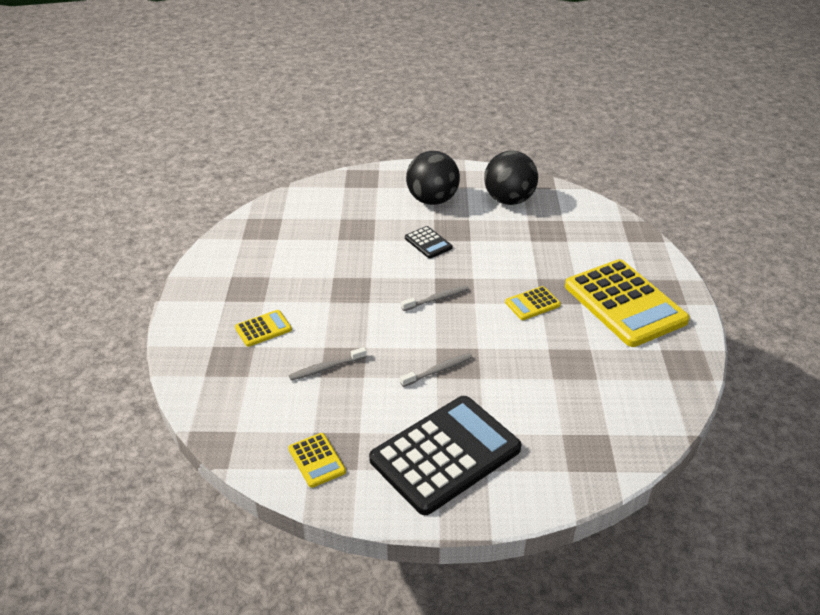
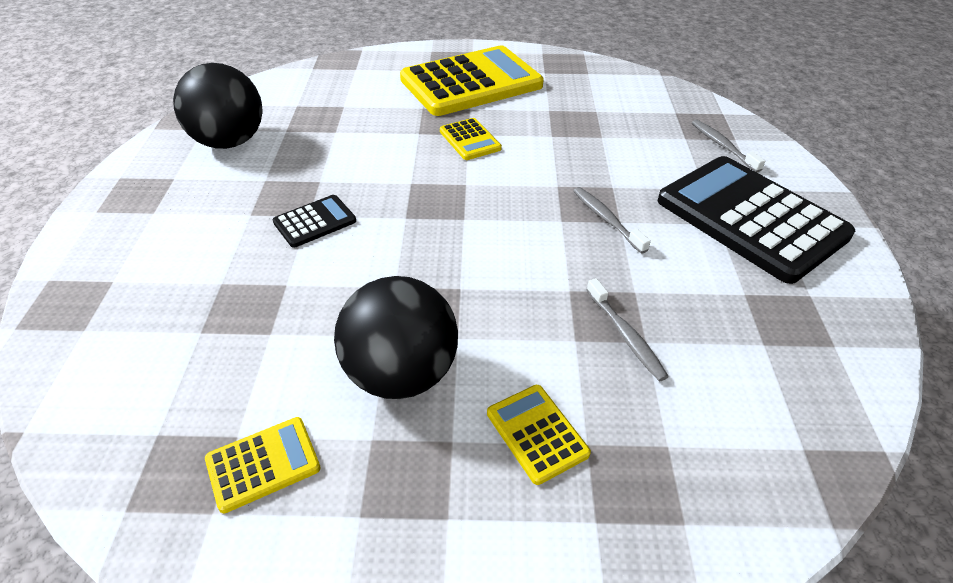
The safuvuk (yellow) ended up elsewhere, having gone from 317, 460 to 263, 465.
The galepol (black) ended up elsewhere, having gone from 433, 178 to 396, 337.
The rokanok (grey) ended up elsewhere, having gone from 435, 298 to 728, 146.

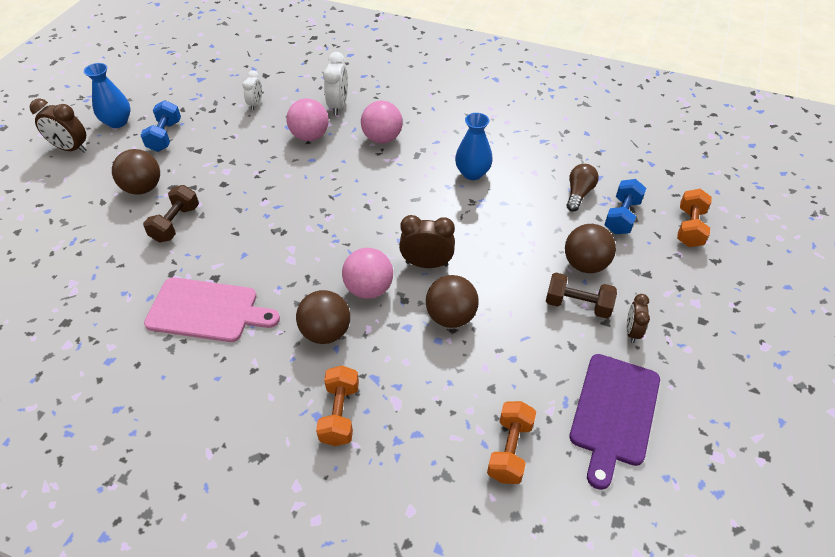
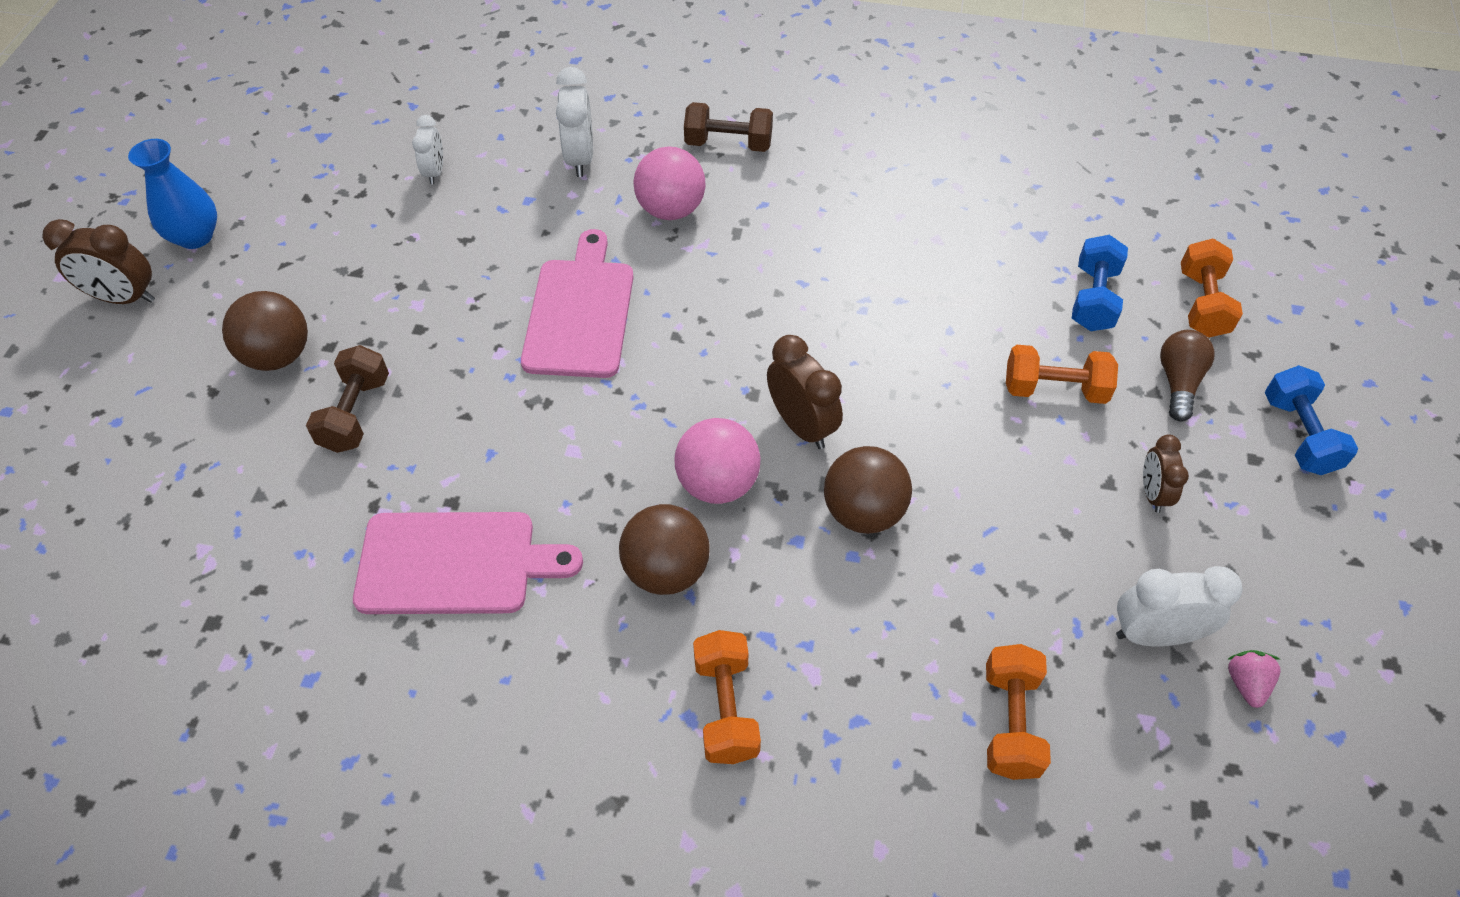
The second view gained the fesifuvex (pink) at 577, 303.
The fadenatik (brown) ended up elsewhere, having gone from 581, 296 to 728, 127.
The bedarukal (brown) at 427, 241 ended up facing another way, 60 degrees clockwise from before.
Where the galepol (brown) stood at 590, 248, the fadenatik (orange) came to stand at 1062, 374.
Where the fesifuvex (purple) stood at 614, 422, the bedarukal (white) came to stand at 1179, 606.
The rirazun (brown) ended up elsewhere, having gone from 583, 188 to 1187, 376.
The second view gained the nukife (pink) at 1254, 679.
The fadenatik (blue) ended up elsewhere, having gone from 161, 126 to 1311, 420.
The second view lost the galepol (pink) at 307, 119.
The second view lost the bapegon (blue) at 474, 146.

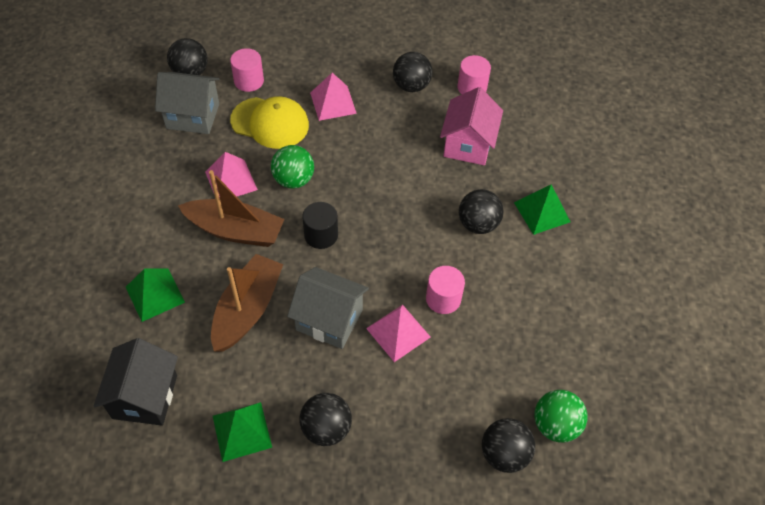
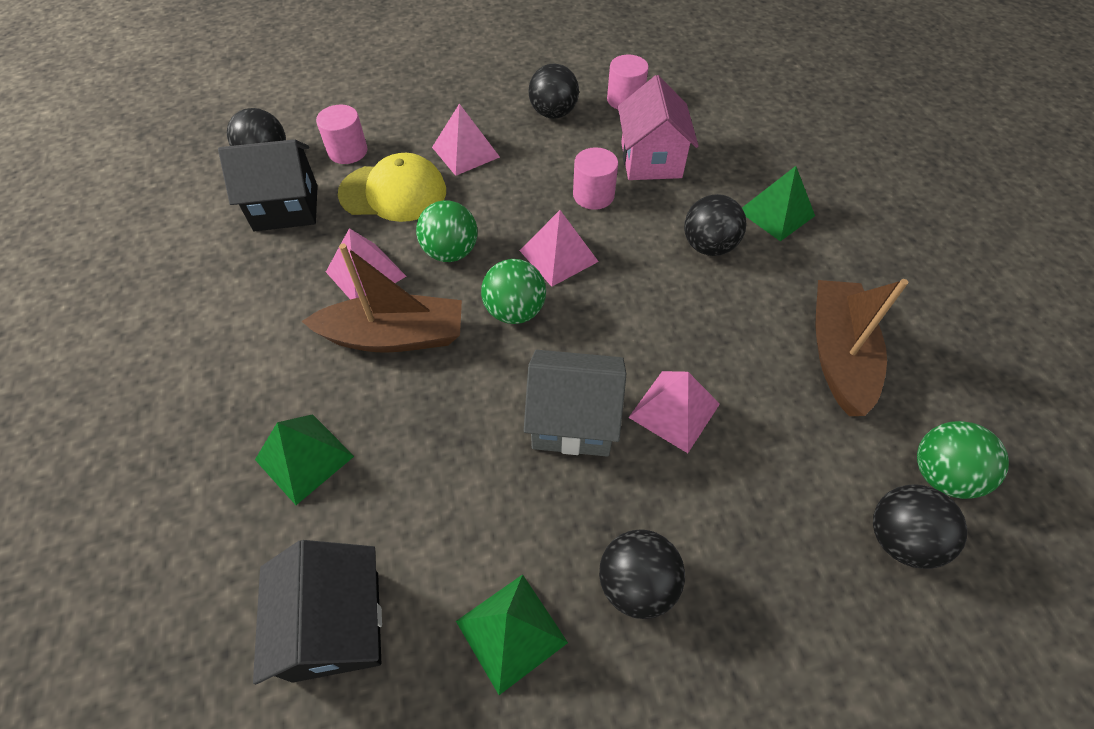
What was the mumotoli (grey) at 187, 103 turned into the mumotoli (black) at 268, 185.
Where the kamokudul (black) stood at 320, 225, the galepol (green) came to stand at 513, 291.
The second view gained the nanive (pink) at 559, 248.
The kamokudul (pink) ended up elsewhere, having gone from 445, 290 to 595, 178.
The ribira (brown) ended up elsewhere, having gone from 247, 302 to 861, 347.

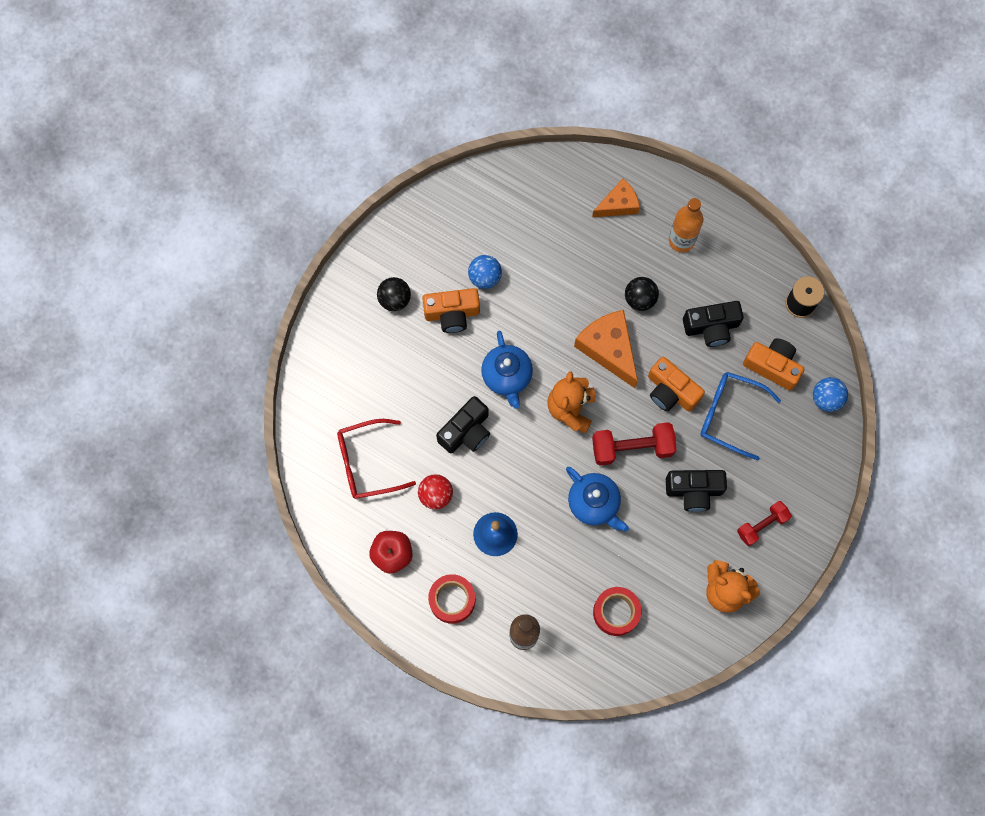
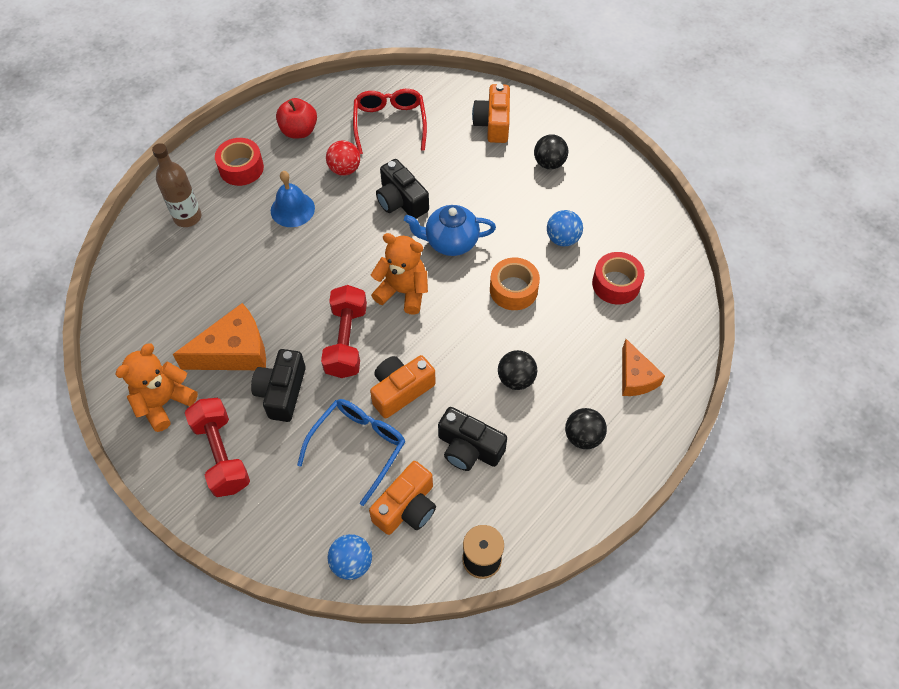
The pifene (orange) ended up elsewhere, having gone from 606, 349 to 219, 336.
The size of the fadenatik (red) at 764, 523 changed by a factor of 1.53.
The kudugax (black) at 713, 324 ended up facing another way, 60 degrees counterclockwise from before.
The kudugax (orange) ended up elsewhere, having gone from 451, 310 to 491, 113.
The second view gained the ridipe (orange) at 515, 284.
Where the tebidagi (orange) stood at 686, 225, the galepol (black) came to stand at 586, 428.
The ridipe (red) ended up elsewhere, having gone from 617, 611 to 618, 278.
The second view lost the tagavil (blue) at 597, 499.

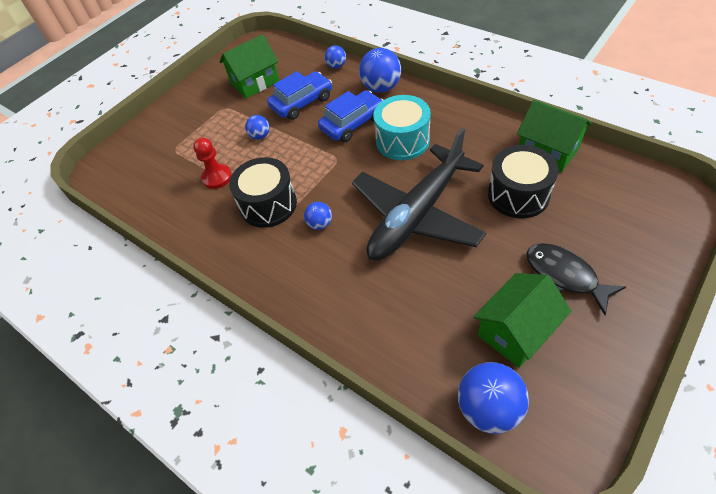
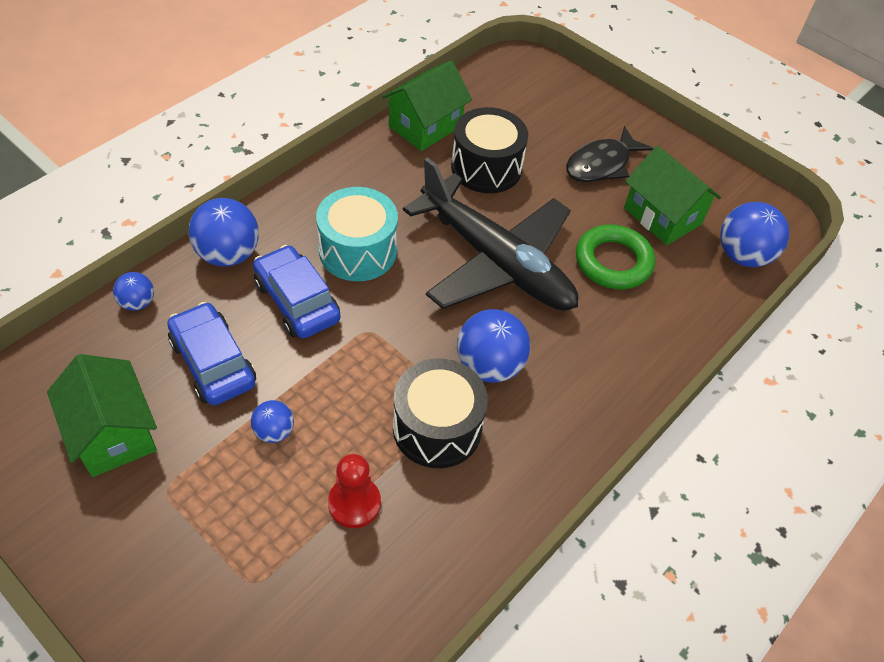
The size of the galepol (blue) at 318, 216 changed by a factor of 1.83.
The second view gained the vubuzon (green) at 615, 256.

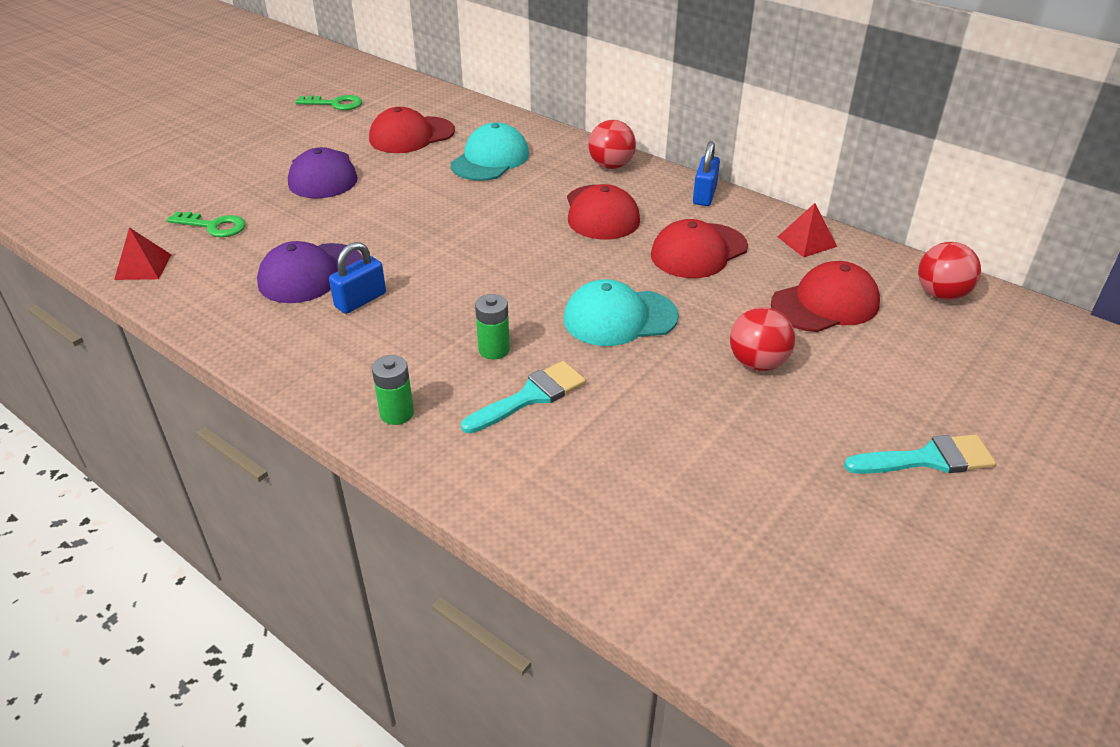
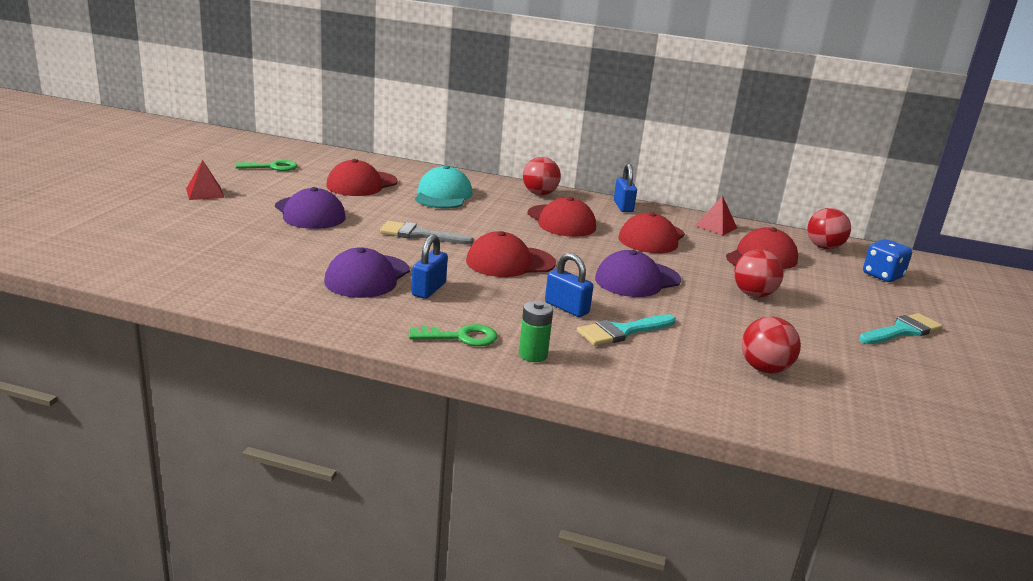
The nanive (red) ended up elsewhere, having gone from 142, 253 to 205, 180.
The second view gained the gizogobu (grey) at 427, 233.
The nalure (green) ended up elsewhere, having gone from 206, 224 to 453, 335.
The second view gained the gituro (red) at 511, 254.
Where the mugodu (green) stood at 492, 326, the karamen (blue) came to stand at 569, 285.
The gizogobu (turquoise) at 523, 397 ended up facing another way, 150 degrees counterclockwise from before.
What was the gituro (turquoise) at 621, 312 turned into the gituro (purple) at 638, 273.
The second view gained the galepol (red) at 771, 345.
The second view gained the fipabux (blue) at 887, 260.

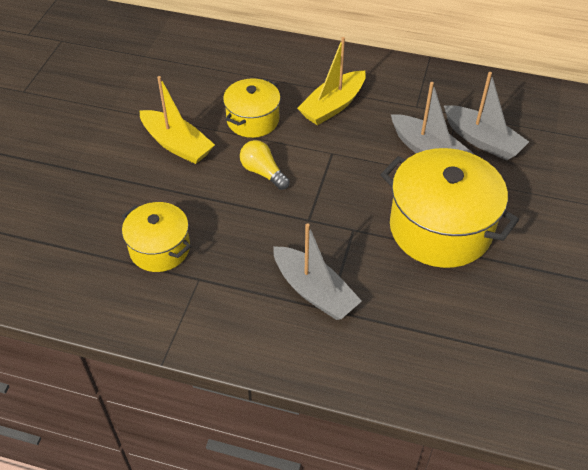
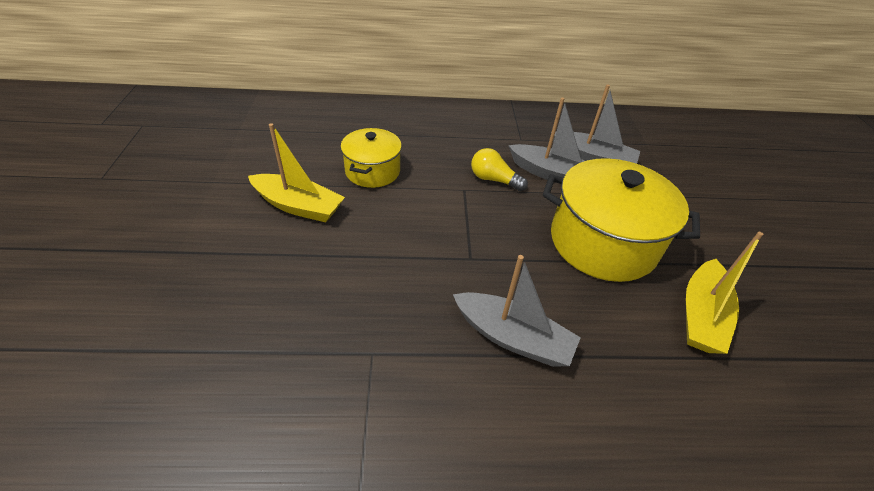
The rirazun (yellow) ended up elsewhere, having gone from 265, 165 to 499, 169.
The ribira (yellow) ended up elsewhere, having gone from 331, 81 to 724, 293.
The second view lost the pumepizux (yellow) at 156, 237.

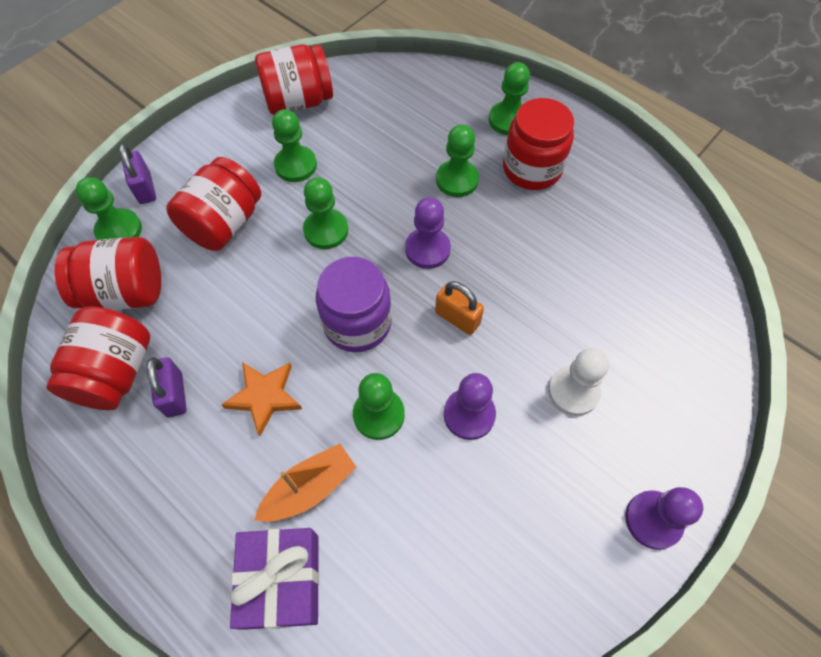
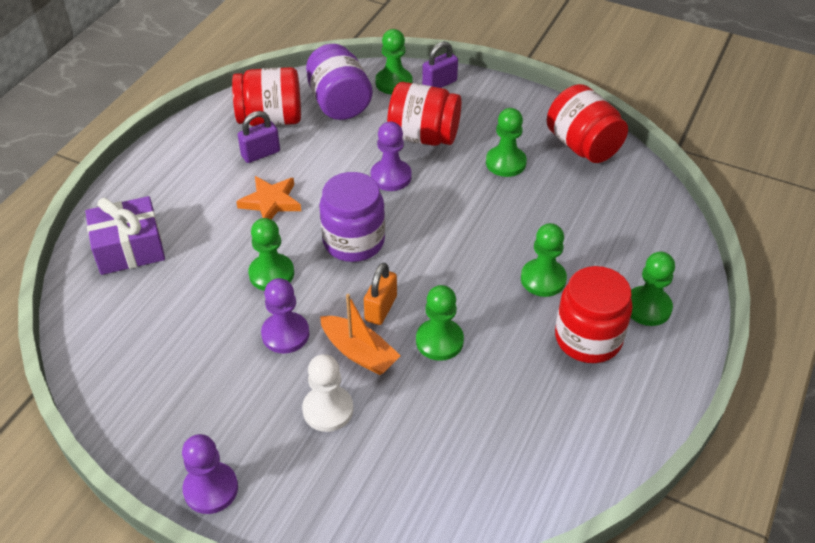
What was the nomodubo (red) at 108, 273 turned into the nomodubo (purple) at 339, 82.
The ribira (orange) ended up elsewhere, having gone from 305, 483 to 360, 334.
The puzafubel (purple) ended up elsewhere, having gone from 428, 233 to 391, 156.
The puzafubel (green) ended up elsewhere, having gone from 325, 213 to 440, 323.

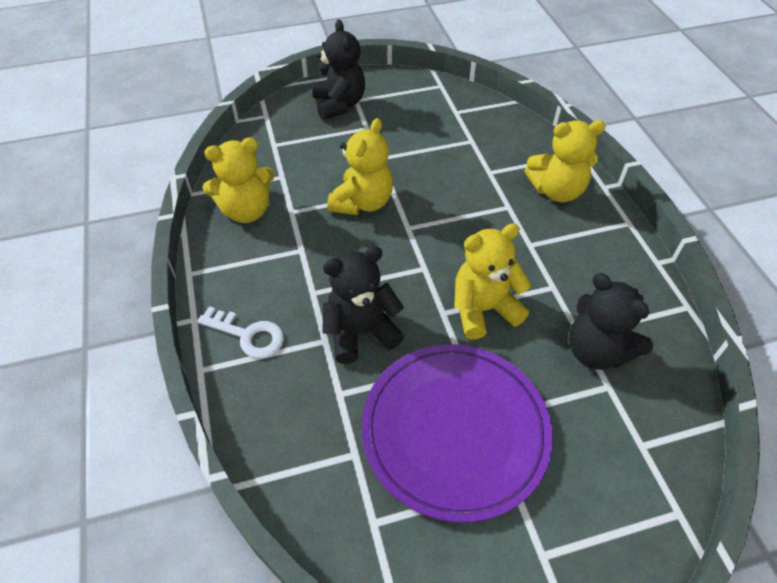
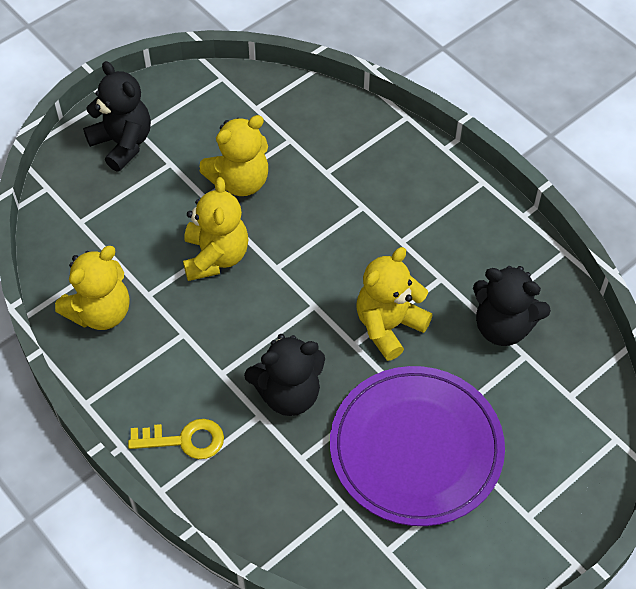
What was the nalure (white) at 240, 332 turned into the nalure (yellow) at 176, 439.
The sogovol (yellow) ended up elsewhere, having gone from 565, 161 to 234, 155.
The sogovol (black) at 363, 305 ended up facing another way, 150 degrees counterclockwise from before.

